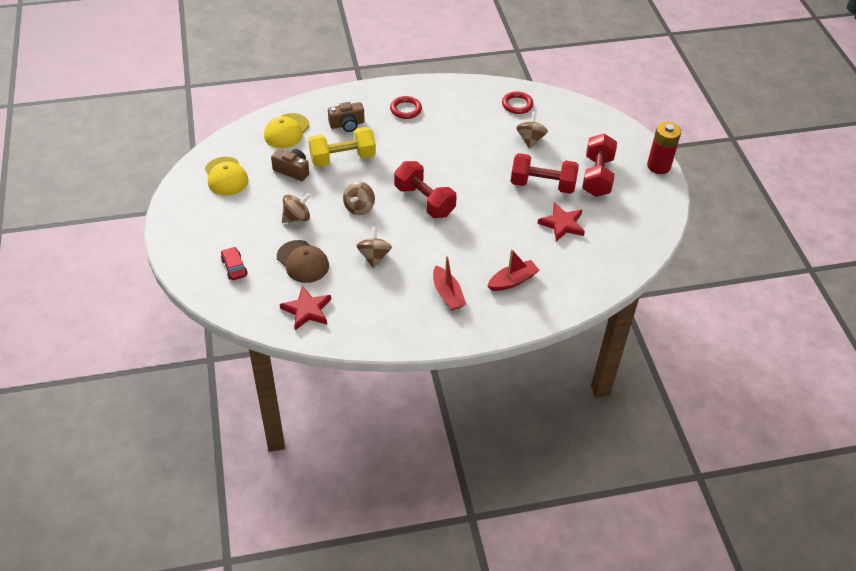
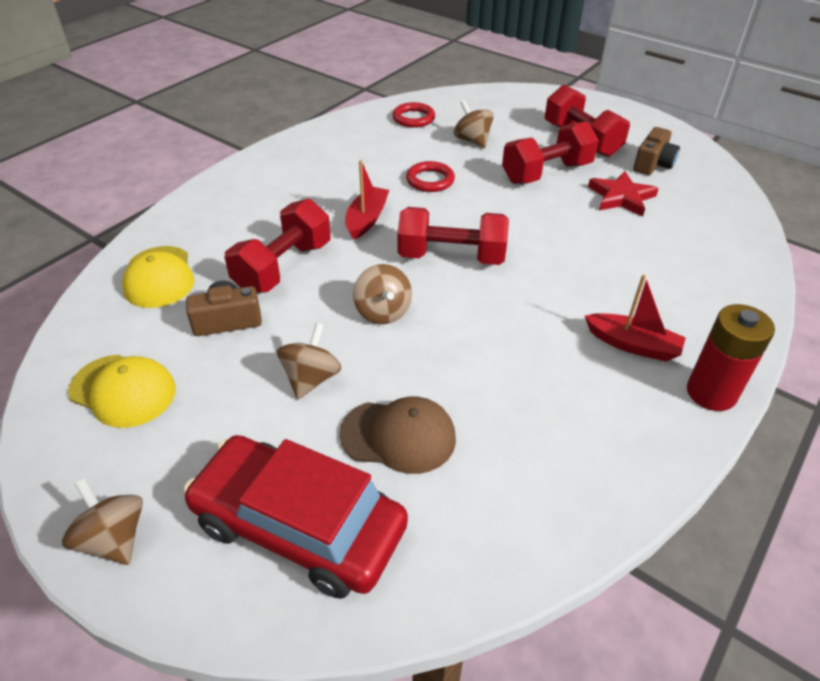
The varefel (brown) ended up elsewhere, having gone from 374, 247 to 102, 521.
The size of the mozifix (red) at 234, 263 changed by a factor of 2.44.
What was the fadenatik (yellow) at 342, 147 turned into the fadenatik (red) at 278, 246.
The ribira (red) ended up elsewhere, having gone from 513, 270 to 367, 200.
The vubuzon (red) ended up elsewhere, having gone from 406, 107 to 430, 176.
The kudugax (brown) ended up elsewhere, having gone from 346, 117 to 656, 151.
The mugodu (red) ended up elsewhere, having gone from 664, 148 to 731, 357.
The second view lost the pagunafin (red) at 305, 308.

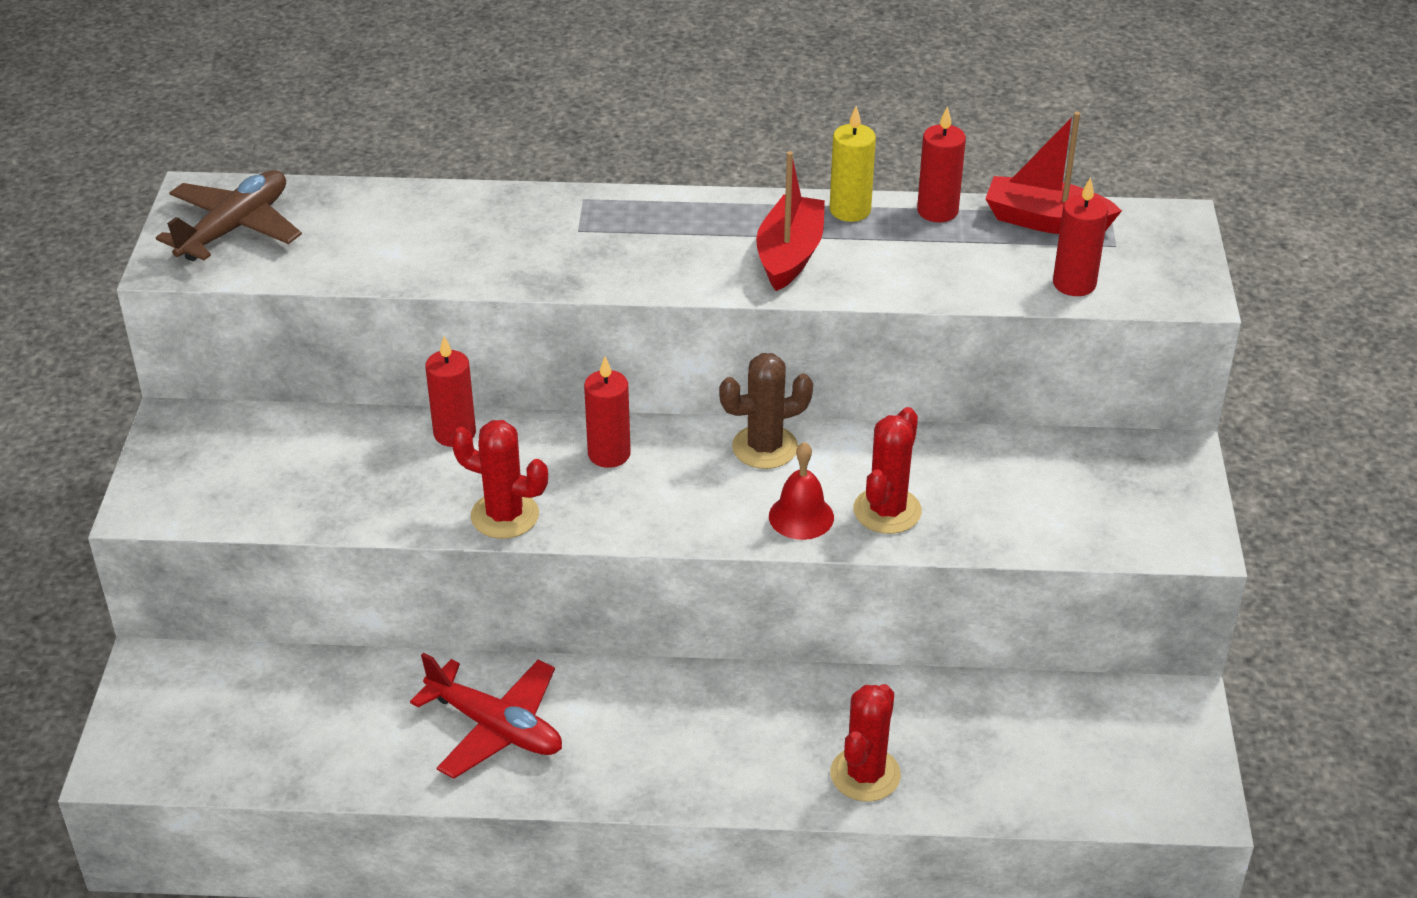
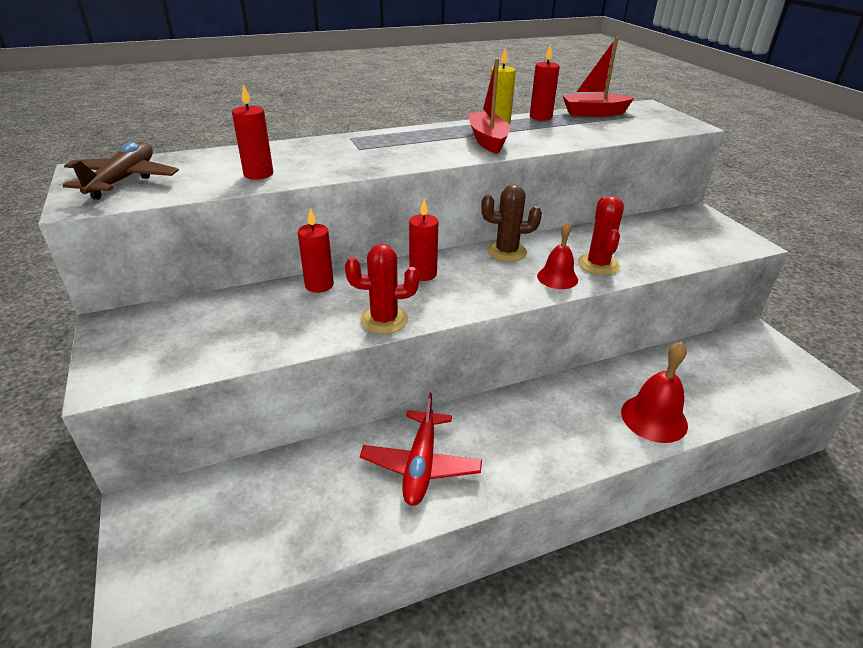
The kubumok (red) ended up elsewhere, having gone from 1080, 236 to 252, 132.
The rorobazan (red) at 486, 716 ended up facing another way, 90 degrees clockwise from before.
The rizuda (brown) at 766, 411 ended up facing another way, 45 degrees clockwise from before.
Where the rizuda (red) stood at 865, 743, the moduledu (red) came to stand at 654, 392.

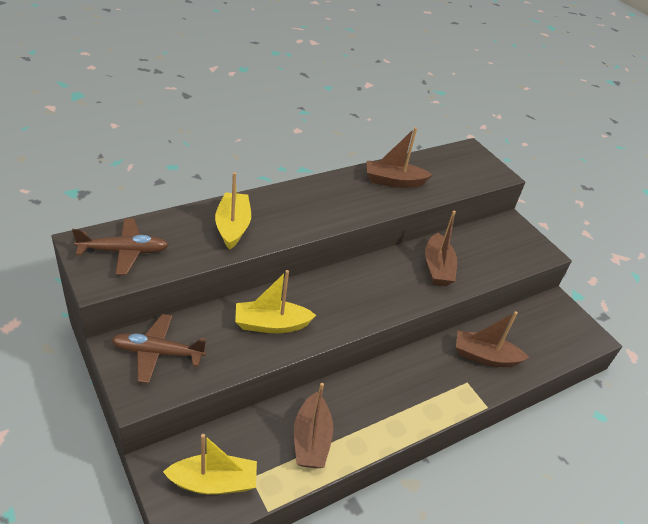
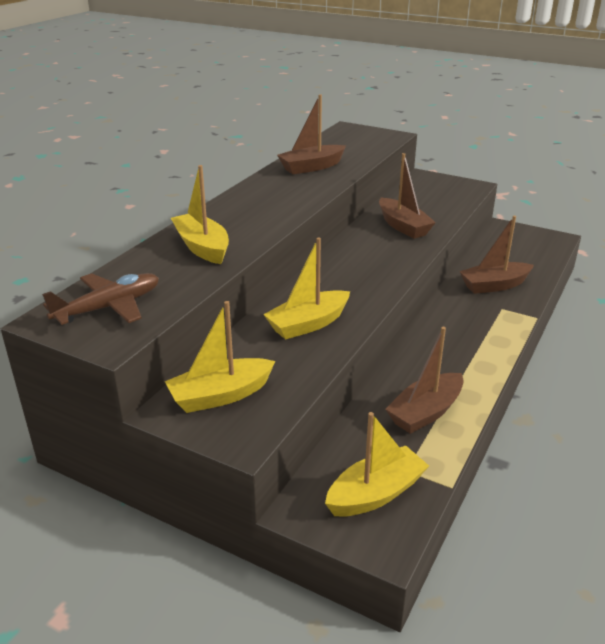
Where the rorobazan (brown) stood at 158, 348, the ribira (yellow) came to stand at 220, 357.
The ribira (brown) at 314, 425 ended up facing another way, 75 degrees clockwise from before.

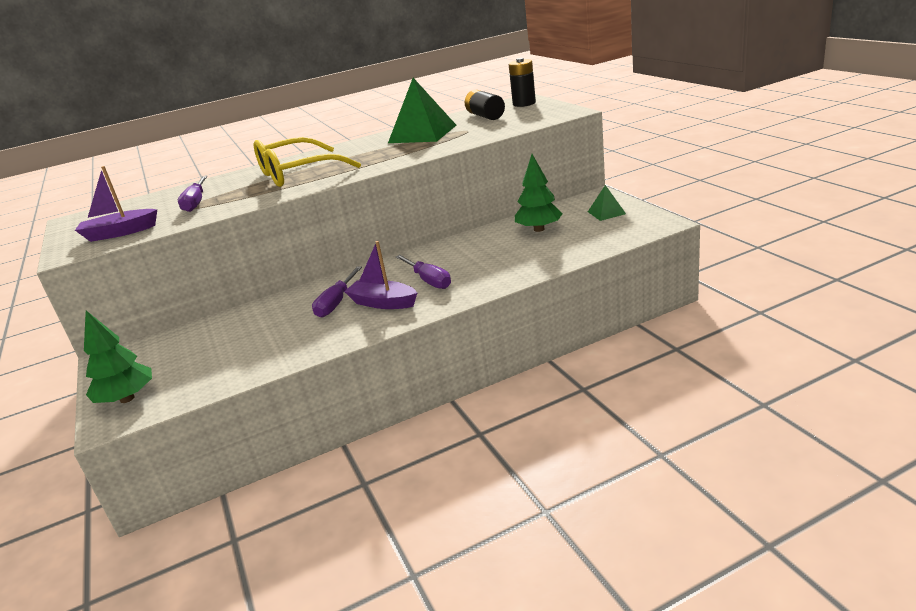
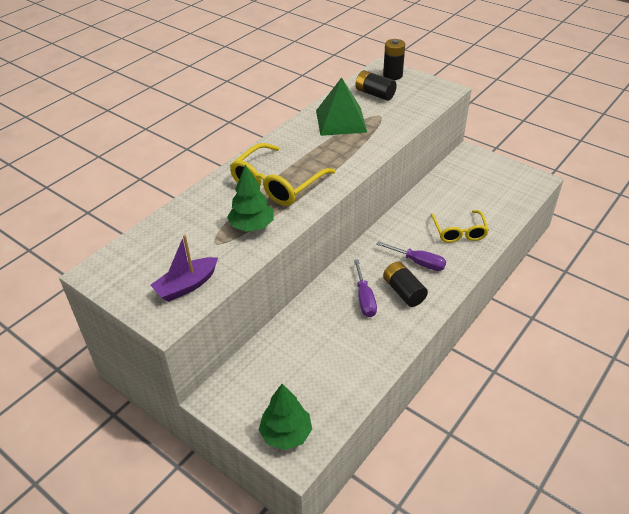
The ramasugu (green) ended up elsewhere, having gone from 539, 193 to 250, 198.
Where the ribira (purple) stood at 380, 275, the mugodu (black) came to stand at 405, 284.
The second view gained the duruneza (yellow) at 460, 226.
The second view lost the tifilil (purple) at 192, 194.
The second view lost the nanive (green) at 607, 203.

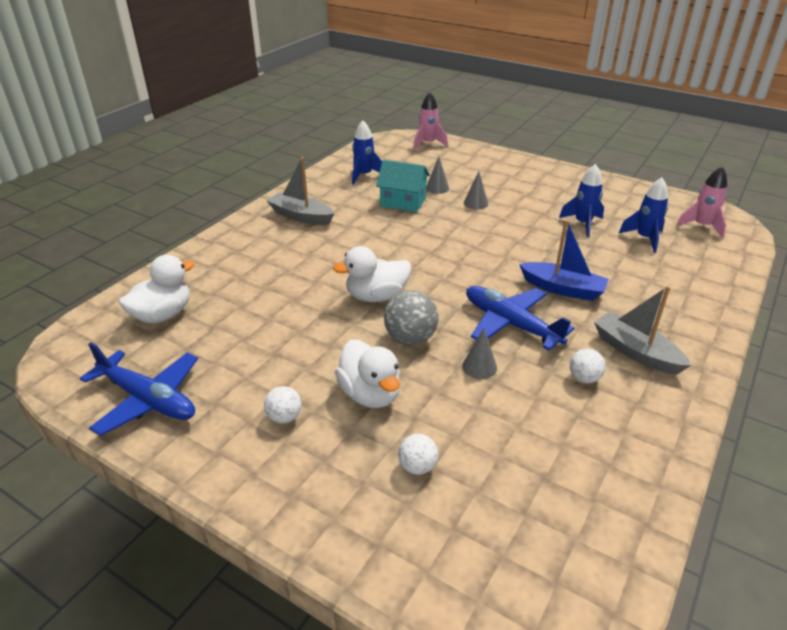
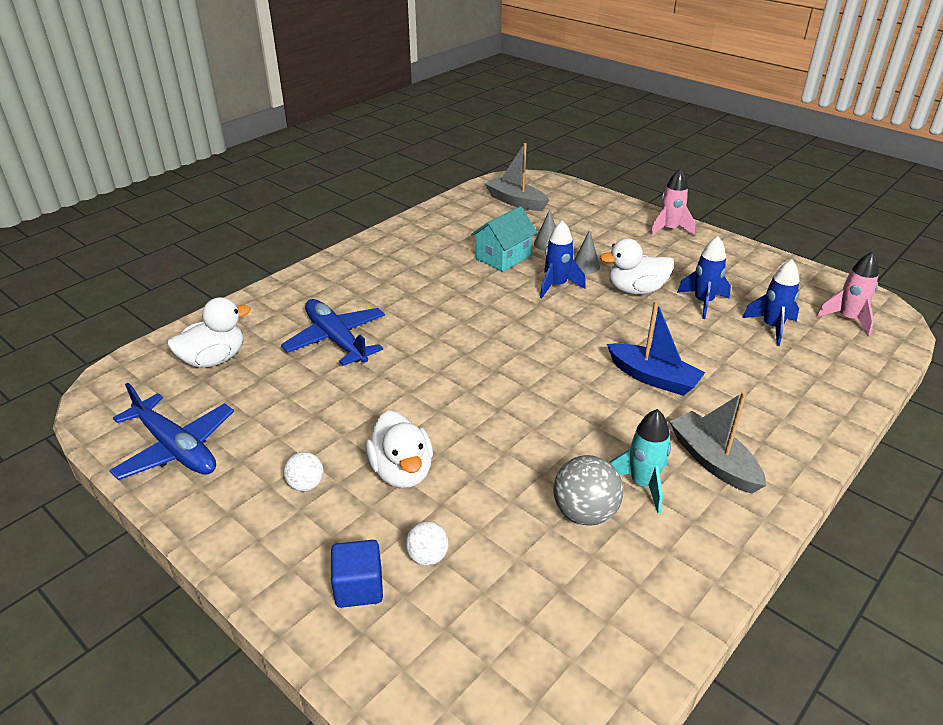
The rorobazan (blue) ended up elsewhere, having gone from 520, 318 to 333, 332.
The second view gained the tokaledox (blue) at 357, 574.
The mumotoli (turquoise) at 403, 186 ended up facing another way, 75 degrees counterclockwise from before.
The ribira (grey) ended up elsewhere, having gone from 300, 191 to 517, 177.
The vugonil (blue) ended up elsewhere, having gone from 367, 152 to 563, 259.
The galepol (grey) ended up elsewhere, having gone from 411, 317 to 588, 490.
The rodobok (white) ended up elsewhere, having gone from 372, 274 to 637, 266.
Where the galepol (white) stood at 588, 366, the vugonil (turquoise) came to stand at 640, 461.
The vugonil (pink) ended up elsewhere, having gone from 430, 121 to 673, 202.
The second view lost the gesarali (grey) at 479, 353.

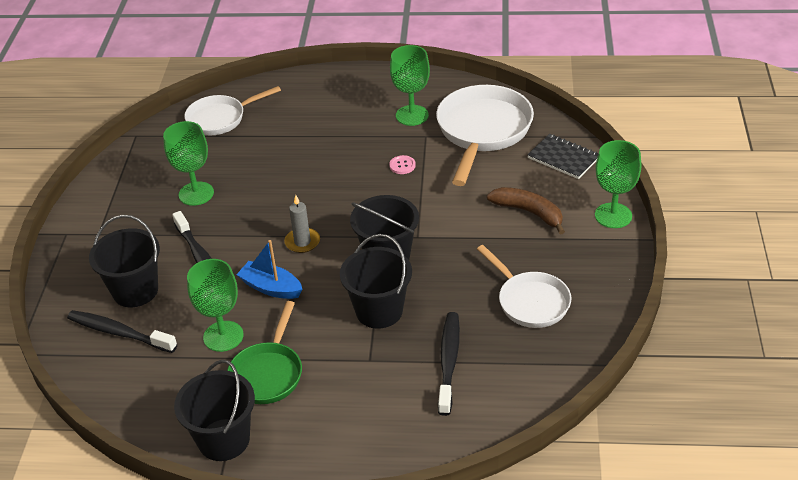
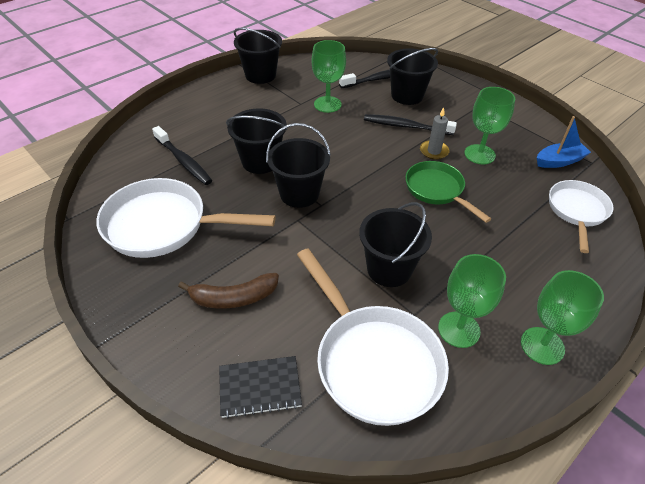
The size of the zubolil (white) at 524, 286 changed by a factor of 1.60.
Where the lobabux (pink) stood at 402, 164, the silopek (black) came to stand at 395, 244.
The zubolil (green) ended up elsewhere, having gone from 264, 352 to 448, 192.
The kubumok (grey) ended up elsewhere, having gone from 302, 224 to 435, 133.
The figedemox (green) ended up elsewhere, having gone from 618, 184 to 562, 317.
The ribira (blue) ended up elsewhere, having gone from 269, 269 to 564, 142.

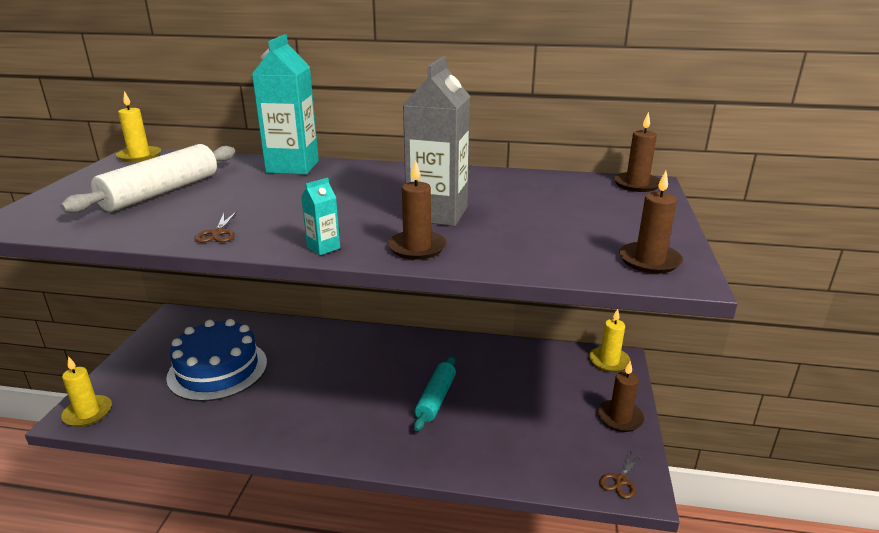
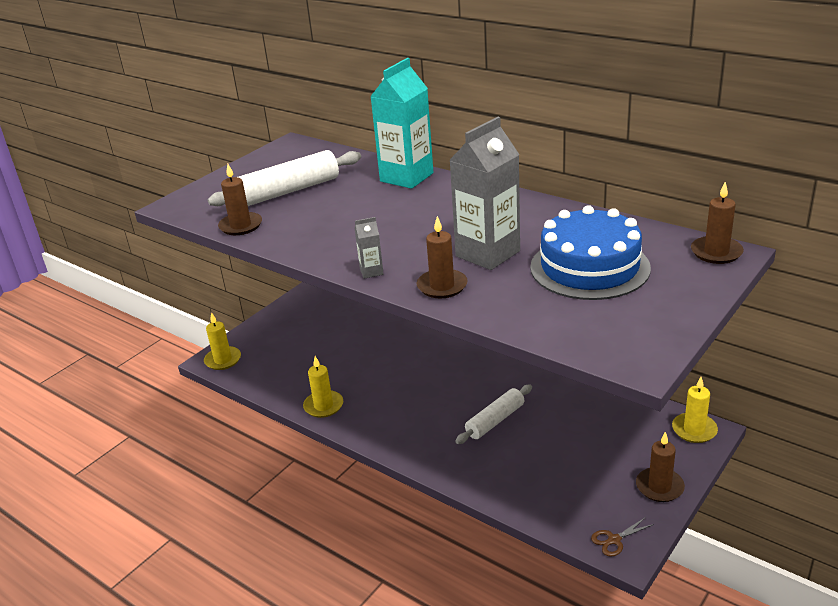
The kubumok (brown) ended up elsewhere, having gone from 651, 222 to 240, 199.
The kubumok (yellow) ended up elsewhere, having gone from 138, 126 to 323, 387.
What was the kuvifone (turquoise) at 320, 216 turned into the kuvifone (grey) at 369, 248.
What was the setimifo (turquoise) at 435, 393 turned into the setimifo (white) at 493, 414.
The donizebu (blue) ended up elsewhere, having gone from 216, 360 to 590, 252.
The second view lost the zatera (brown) at 215, 227.

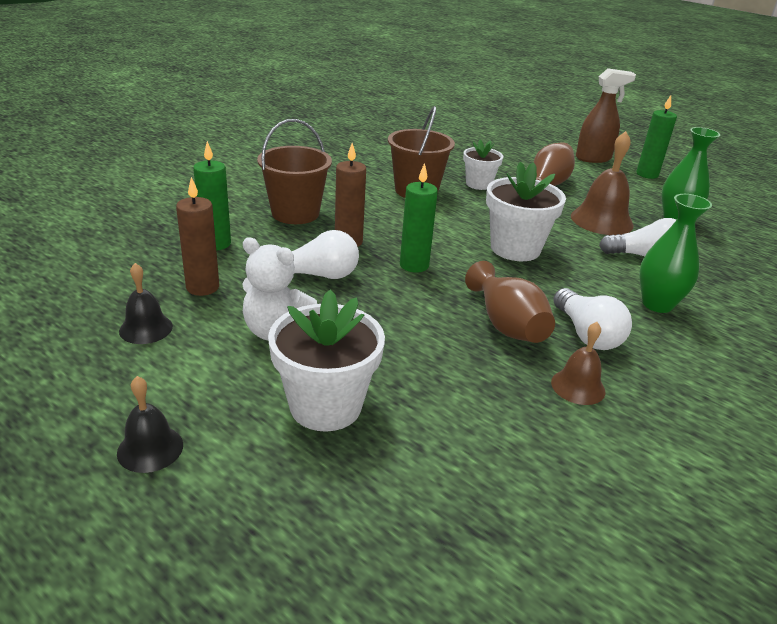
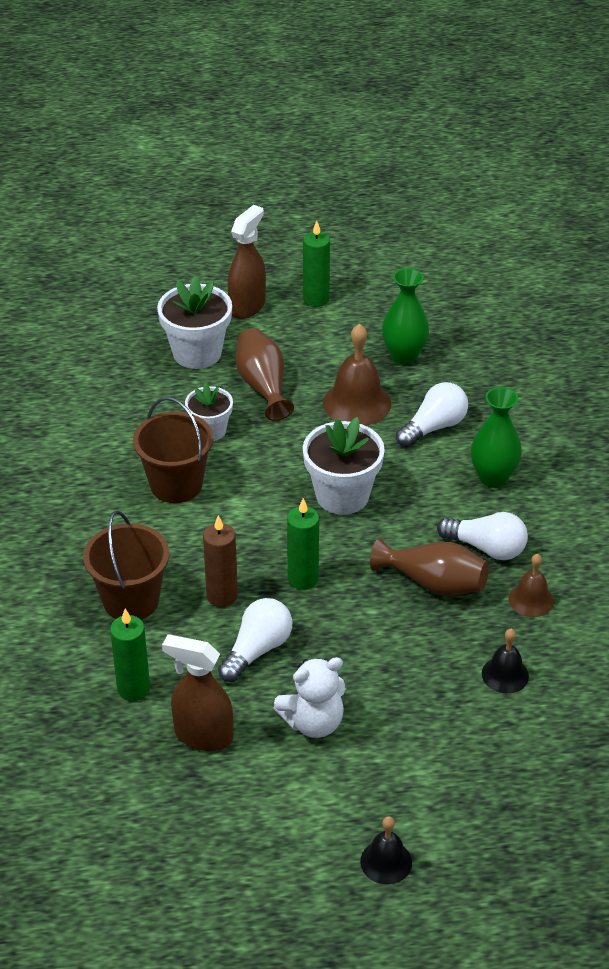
The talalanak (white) ended up elsewhere, having gone from 326, 361 to 194, 322.
Where the kubumok (brown) stood at 197, 236, the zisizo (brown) came to stand at 197, 692.
The moduledu (black) ended up elsewhere, having gone from 146, 303 to 505, 661.

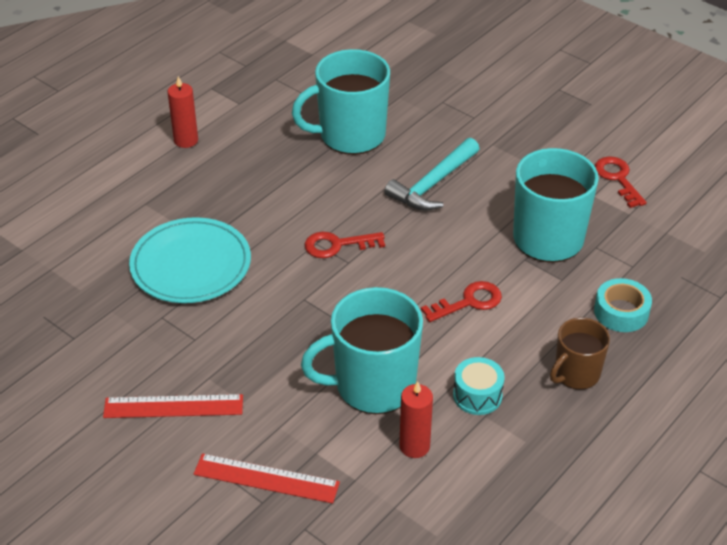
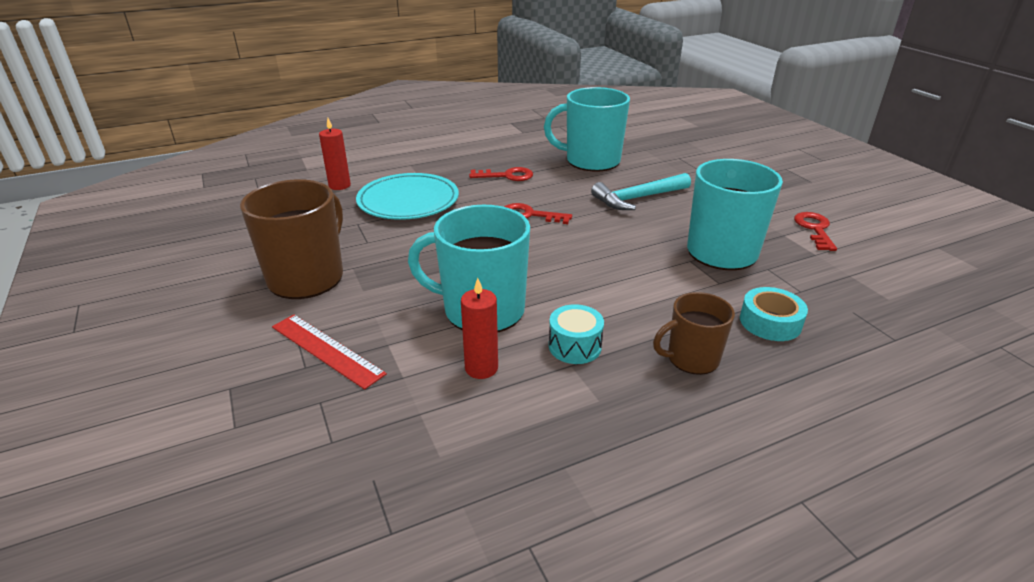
Where the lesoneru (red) stood at 173, 406, the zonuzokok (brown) came to stand at 291, 239.
The kubumok (red) ended up elsewhere, having gone from 183, 112 to 335, 154.
The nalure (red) ended up elsewhere, having gone from 461, 301 to 501, 174.

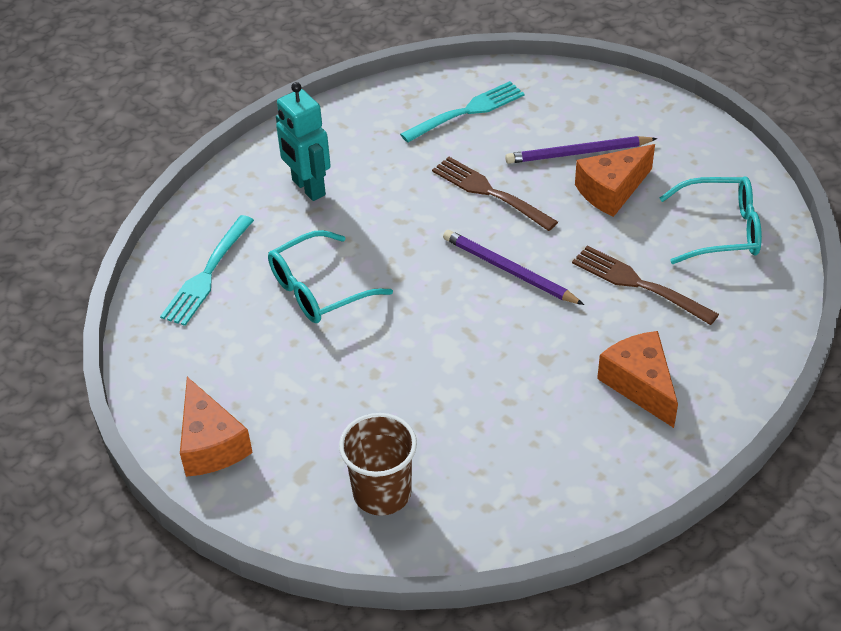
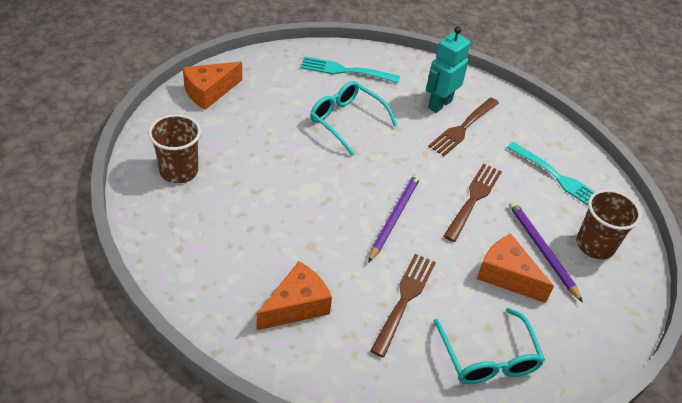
The second view gained the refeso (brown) at 463, 127.
The second view gained the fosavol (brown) at 608, 224.

